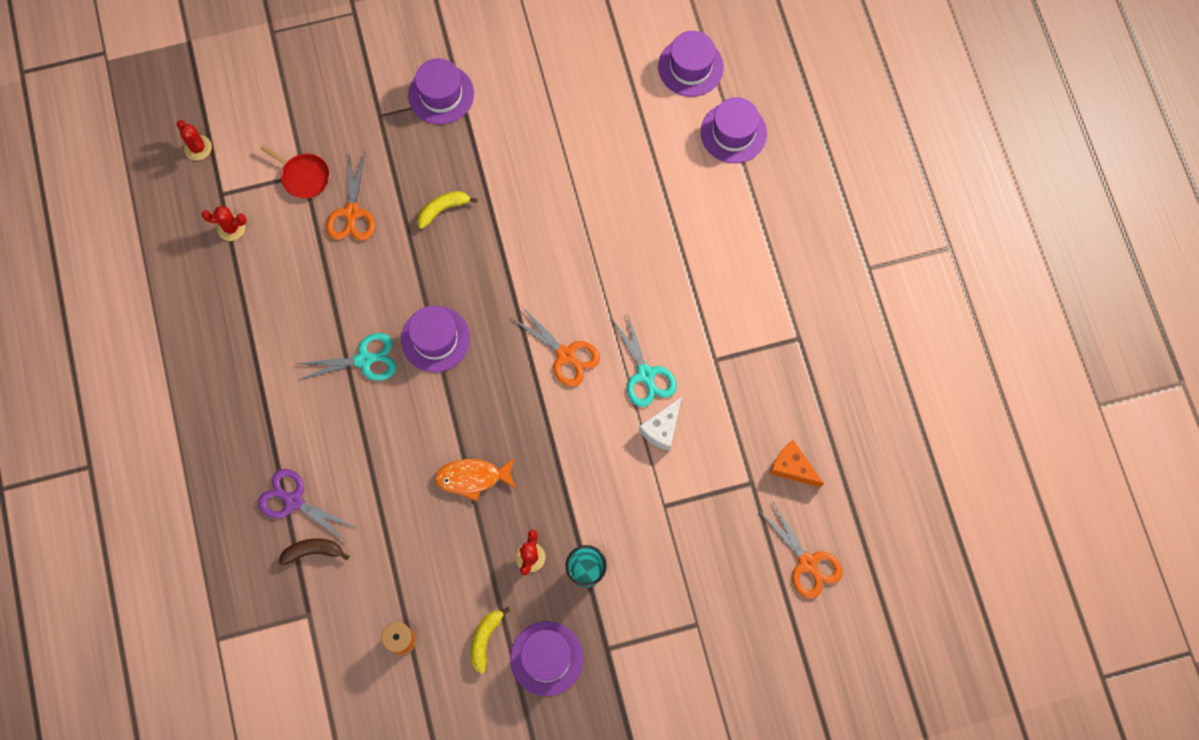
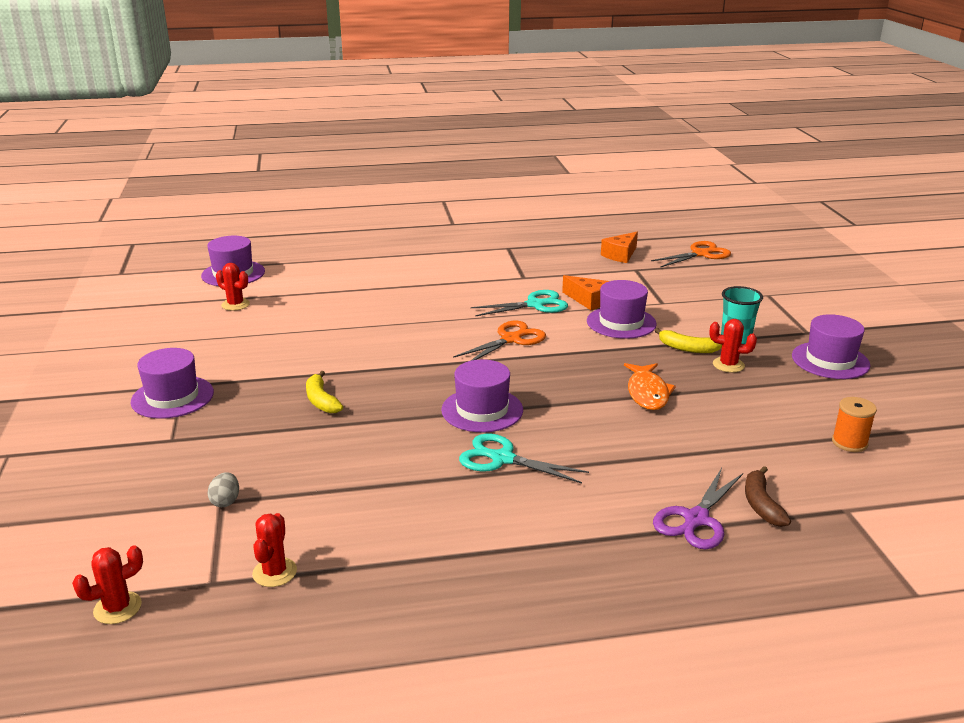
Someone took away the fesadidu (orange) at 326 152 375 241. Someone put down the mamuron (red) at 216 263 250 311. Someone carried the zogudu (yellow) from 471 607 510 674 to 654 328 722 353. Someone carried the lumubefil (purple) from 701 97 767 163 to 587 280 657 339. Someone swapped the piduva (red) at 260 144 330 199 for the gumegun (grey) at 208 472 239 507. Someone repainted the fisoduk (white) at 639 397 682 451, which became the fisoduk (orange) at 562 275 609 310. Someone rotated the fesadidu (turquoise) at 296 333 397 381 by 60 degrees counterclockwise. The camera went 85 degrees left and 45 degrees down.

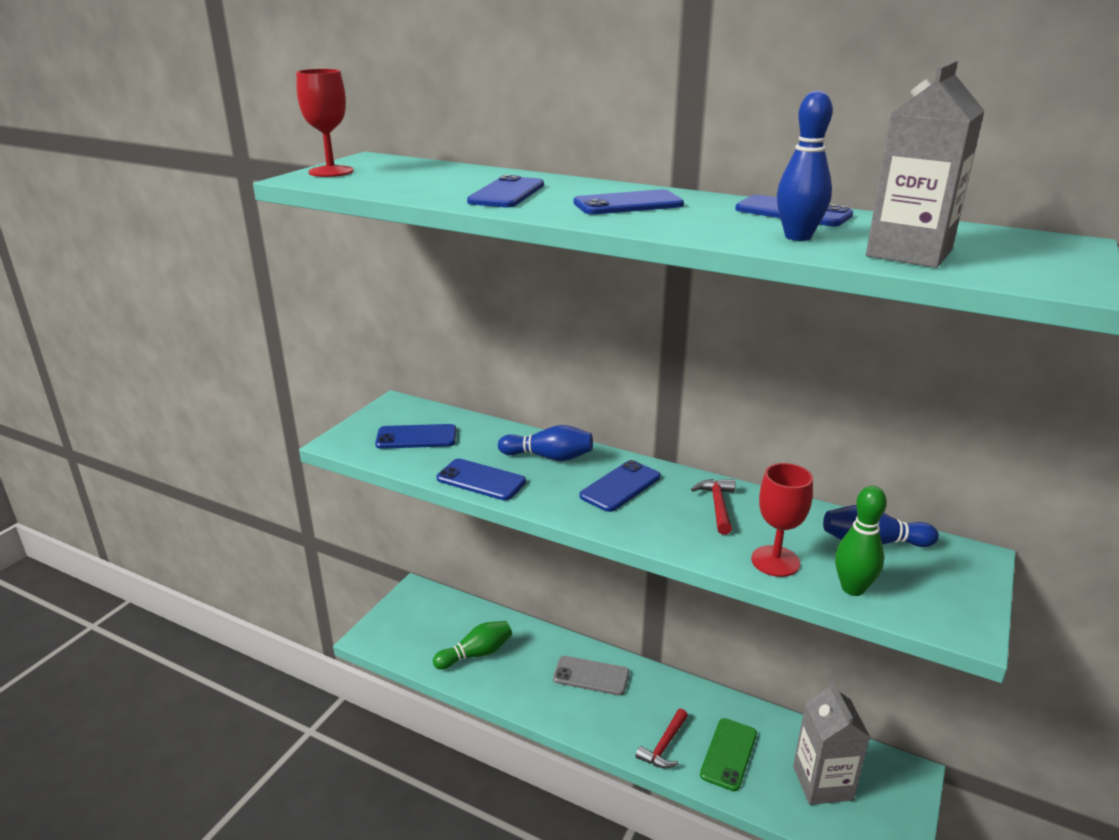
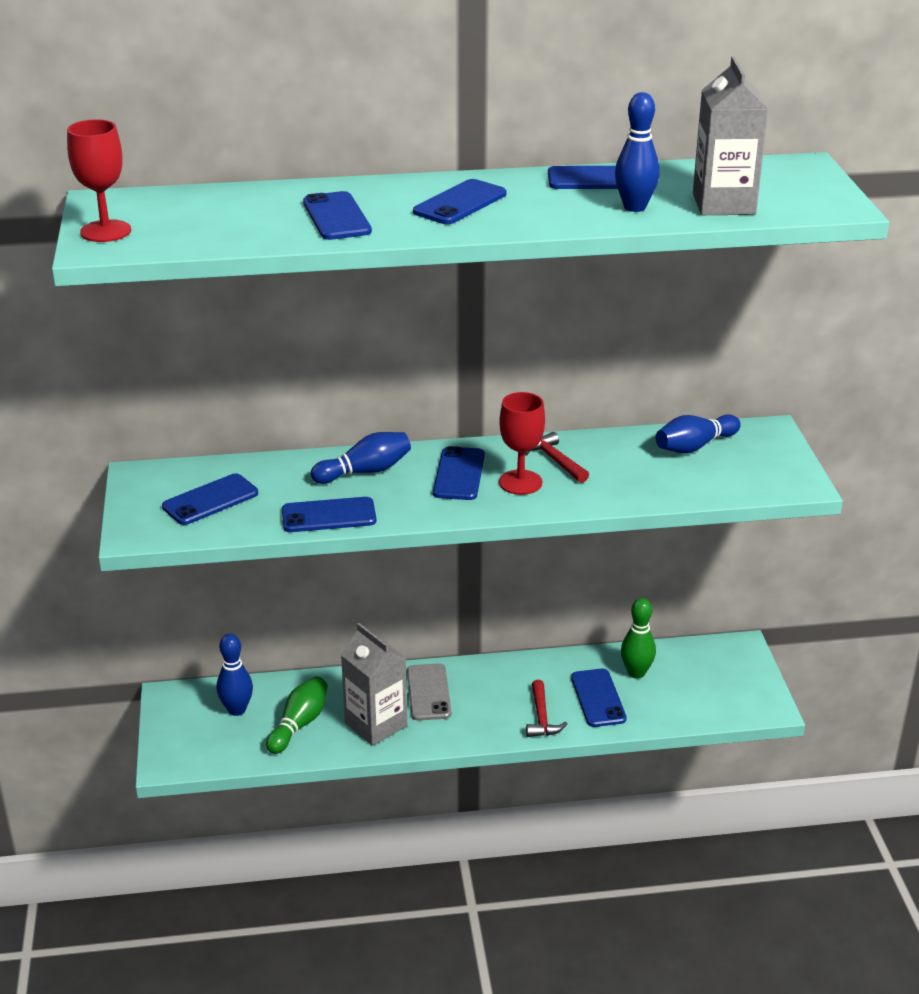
Someone put down the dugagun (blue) at 217 634 253 716. Someone carried the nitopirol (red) from 751 463 813 577 to 499 392 545 495. Someone carried the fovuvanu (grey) from 793 680 870 805 to 341 623 407 746. Someone carried the dugagun (green) from 835 486 887 596 to 621 598 656 679. Someone repainted the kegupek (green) at 700 718 757 791, which became the kegupek (blue) at 571 669 627 727. Someone rotated the kegupek (grey) at 553 656 629 695 by 75 degrees counterclockwise. The camera went 35 degrees left and 5 degrees up.

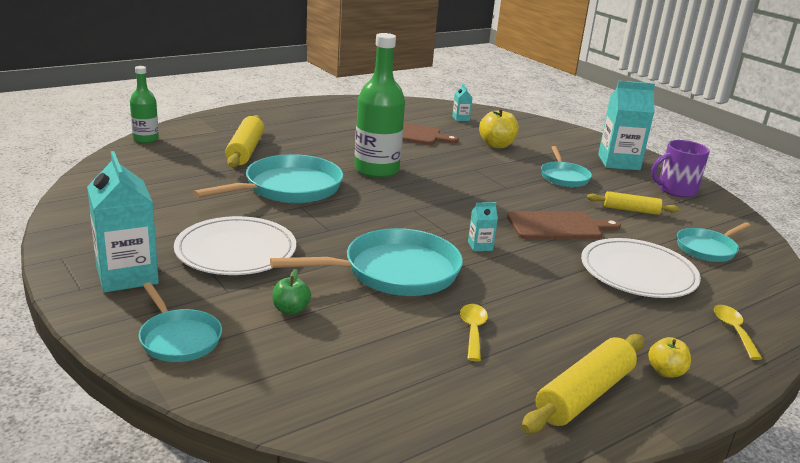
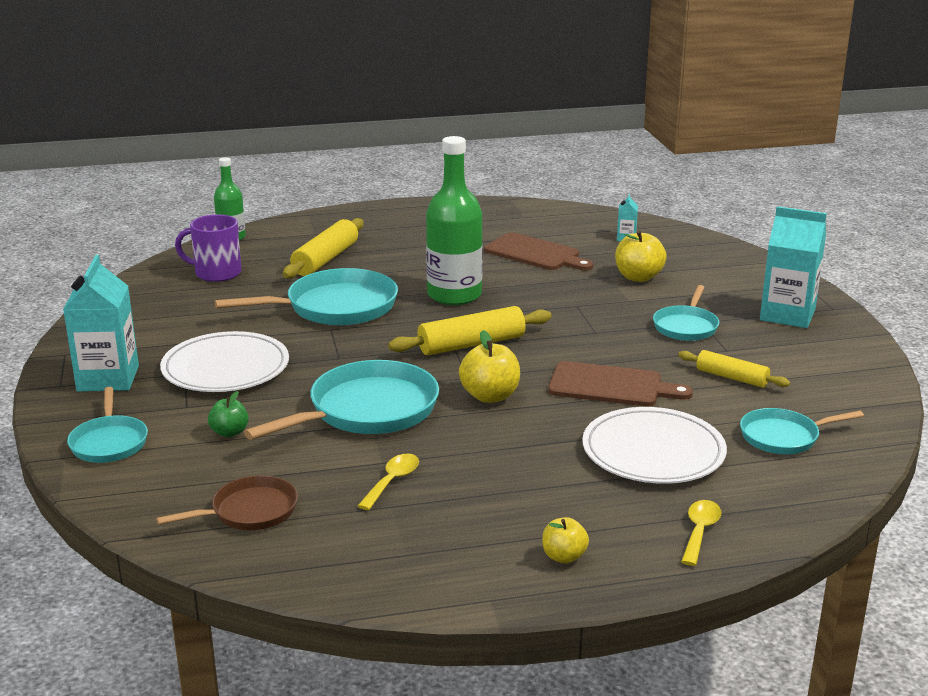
Someone put down the piduva (brown) at 156 475 298 530. Someone carried the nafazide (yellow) from 521 334 644 433 to 388 306 552 355. Someone carried the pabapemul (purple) from 651 140 710 197 to 175 214 242 282. Someone swapped the fovuvanu (turquoise) at 468 202 498 251 for the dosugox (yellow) at 459 330 520 403. Someone rotated the piduva (turquoise) at 270 228 463 296 by 45 degrees counterclockwise. The camera went 25 degrees right and 0 degrees up.

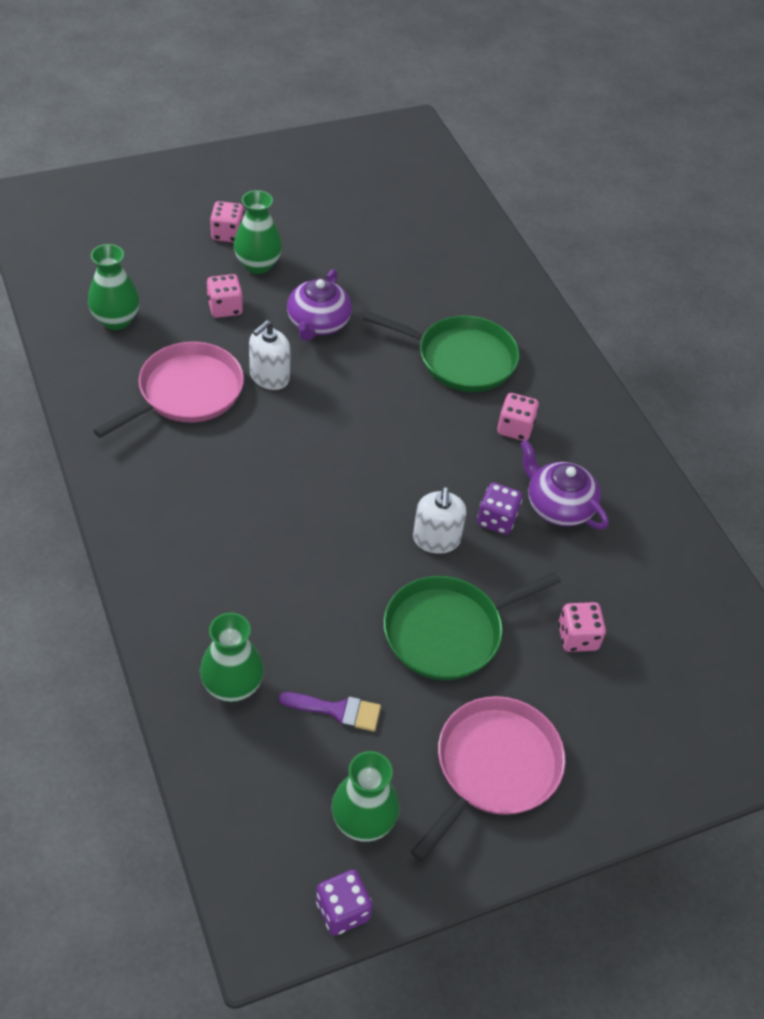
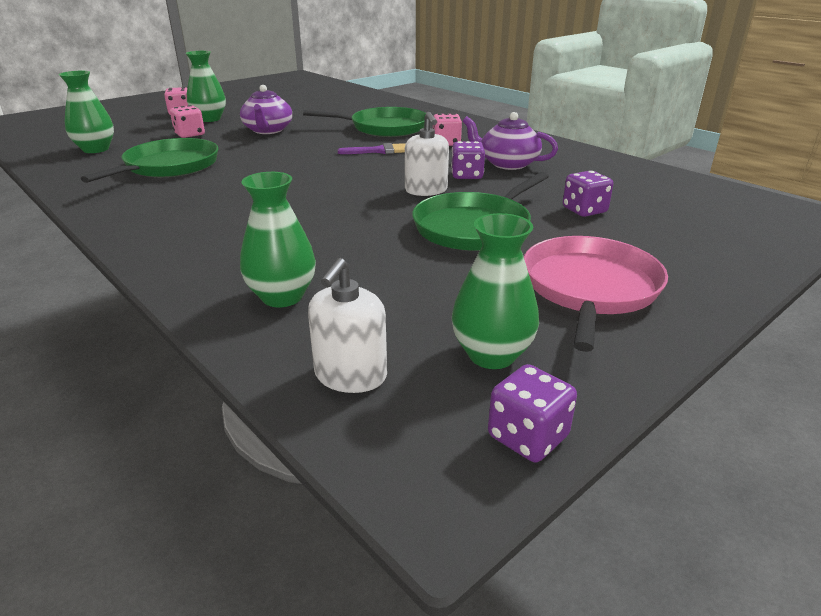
Someone carried the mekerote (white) from 249 320 291 390 to 308 258 387 393. Someone carried the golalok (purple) from 279 692 381 732 to 338 143 405 154. Someone repainted the piduva (pink) at 93 342 244 438, which became the piduva (green) at 81 138 219 183. Someone repainted the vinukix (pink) at 558 602 606 652, which became the vinukix (purple) at 563 171 613 217. The camera went 15 degrees left and 20 degrees down.

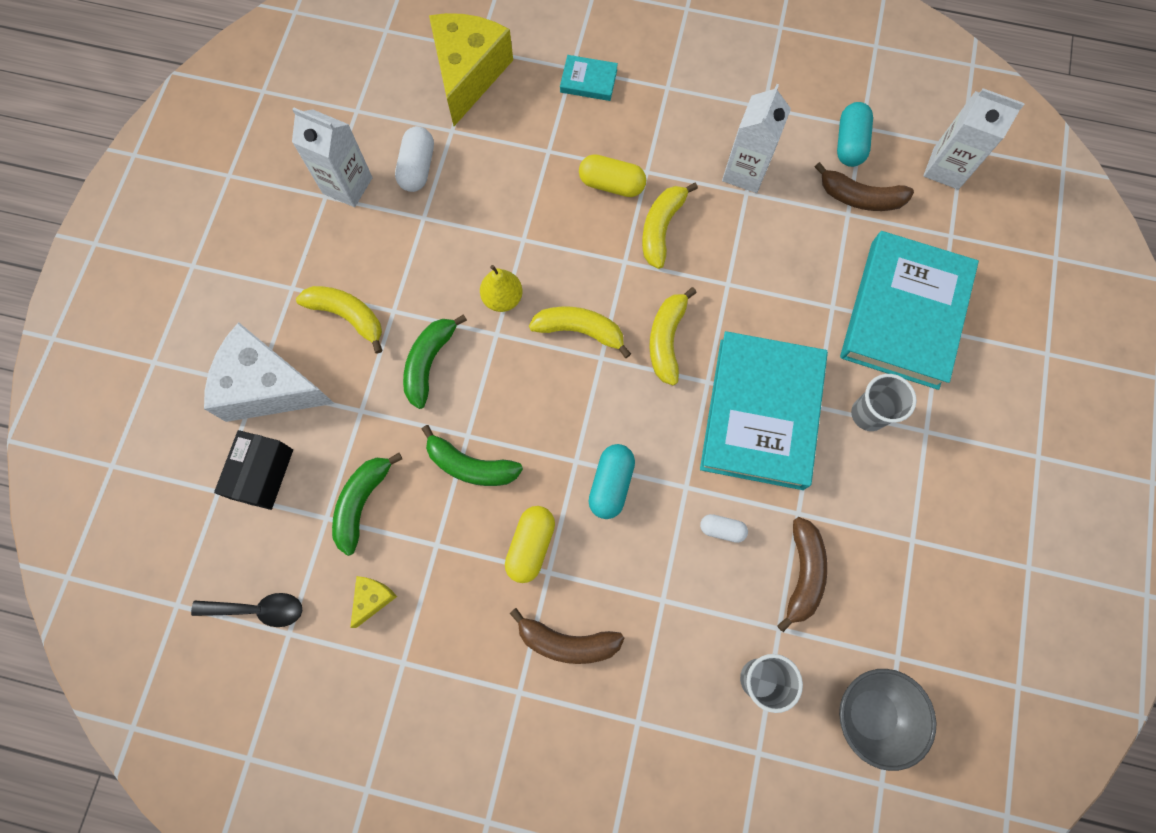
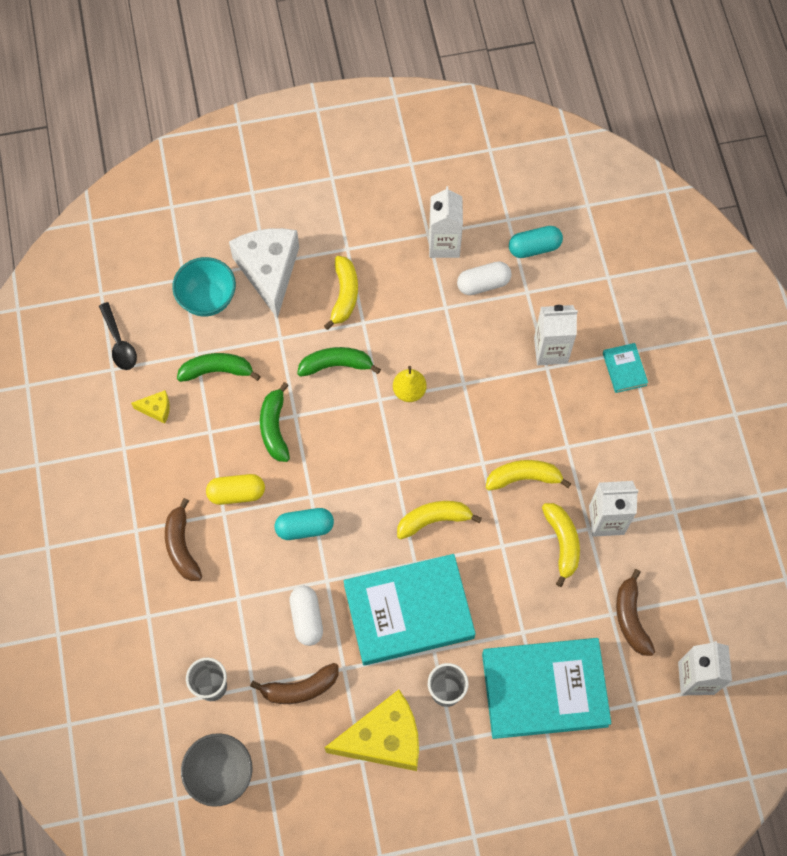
Someone took away the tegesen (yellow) at 579 154 646 197. Someone put down the fovuvanu (white) at 534 305 578 365. Someone carried the fisoduk (yellow) from 429 13 513 126 to 324 690 419 771. Someone carried the zogudu (yellow) from 529 306 631 358 to 542 503 580 587. Someone carried the tegesen (turquoise) from 837 102 873 167 to 509 226 563 258. Someone swapped the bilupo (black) at 214 430 293 510 for the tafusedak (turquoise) at 172 257 236 316. Someone scaled the tegesen (white) at 700 514 748 543 by 1.62. The camera went 65 degrees right and 5 degrees down.

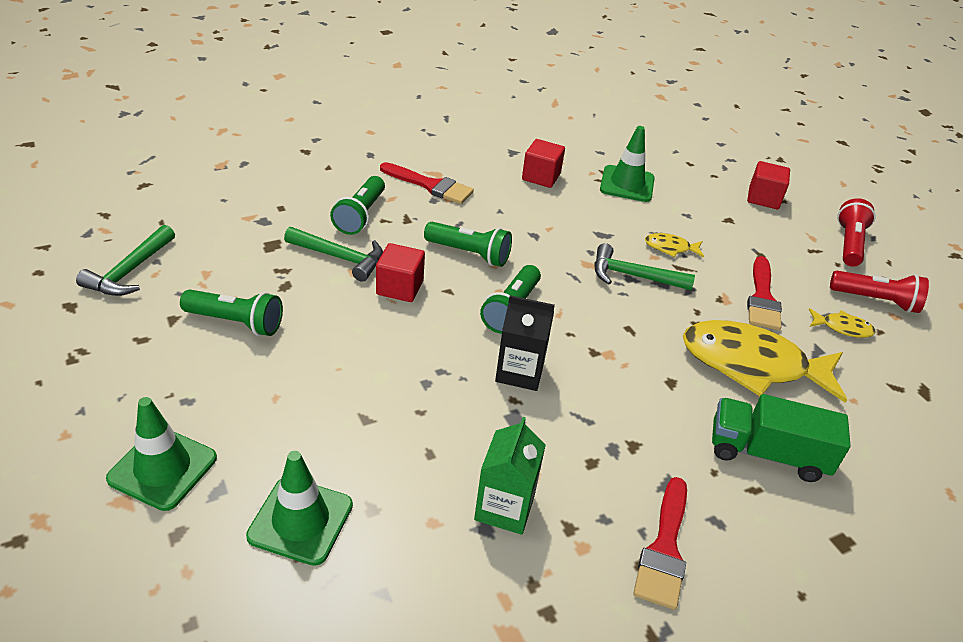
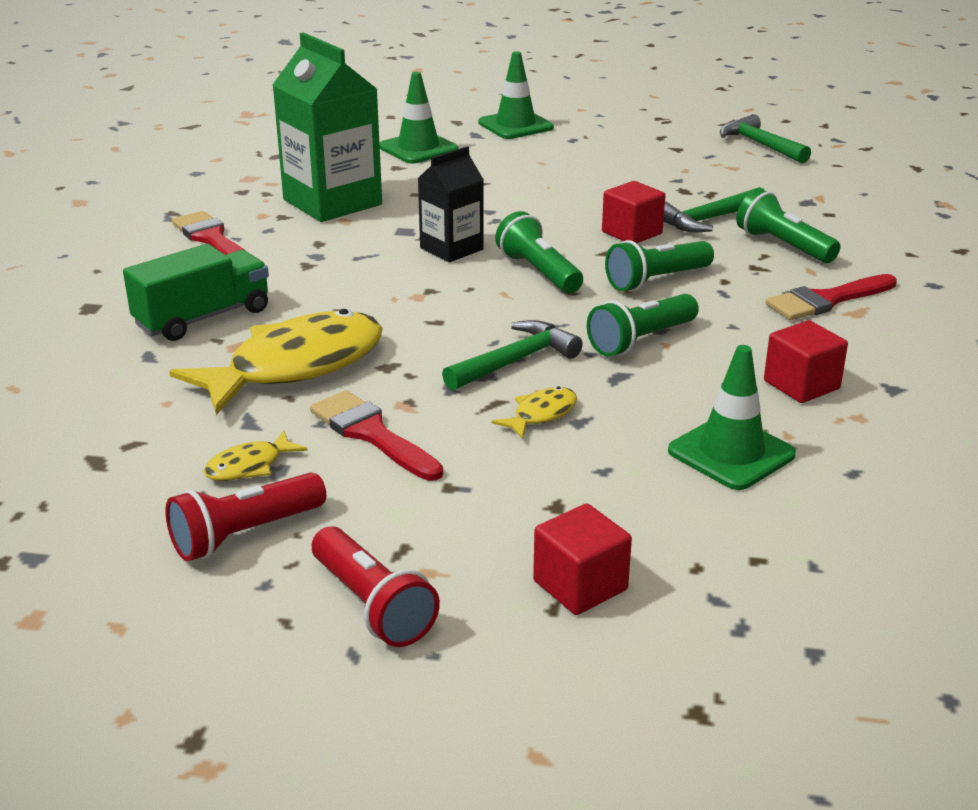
Someone carried the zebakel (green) from 180 289 283 336 to 587 294 699 357. Someone scaled the fovuvanu (green) at 474 417 546 535 by 1.71. The camera went 130 degrees right and 10 degrees down.

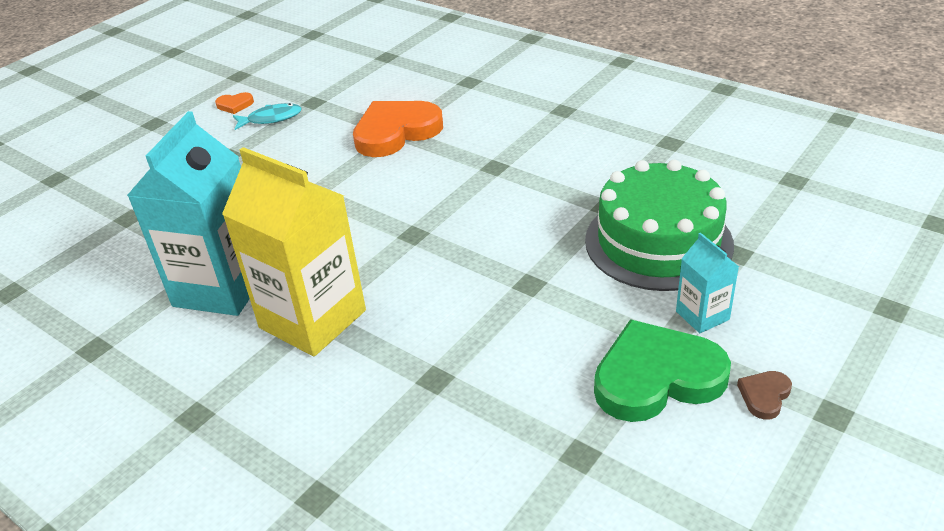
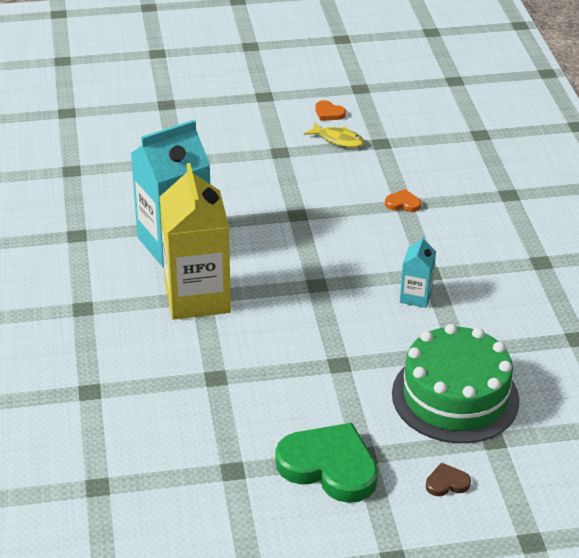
Someone carried the fovuvanu (turquoise) from 676 233 739 333 to 400 236 436 308. Someone carried the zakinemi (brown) from 737 371 792 420 to 426 462 471 496. Someone repainted the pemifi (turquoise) at 233 103 302 130, which became the pemifi (yellow) at 304 122 364 148. Someone scaled the zakinemi (orange) at 353 101 443 157 by 0.42. The camera went 40 degrees right and 0 degrees up.

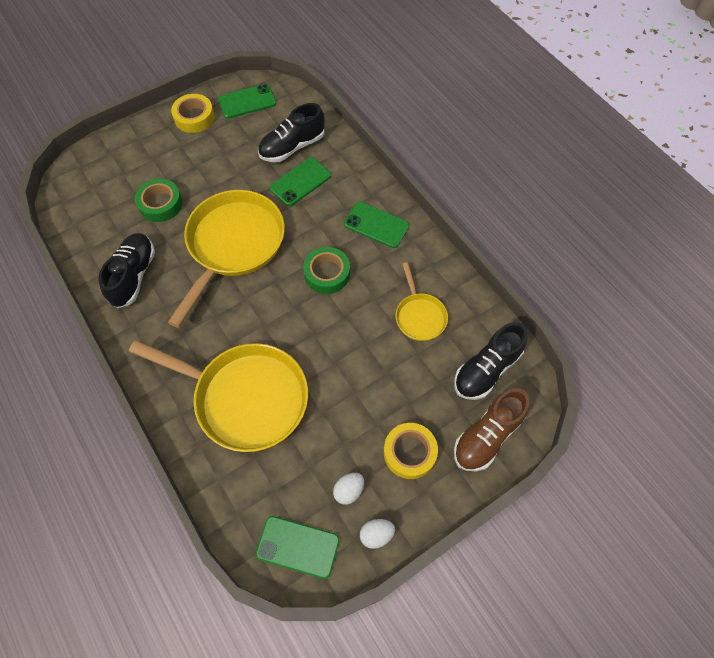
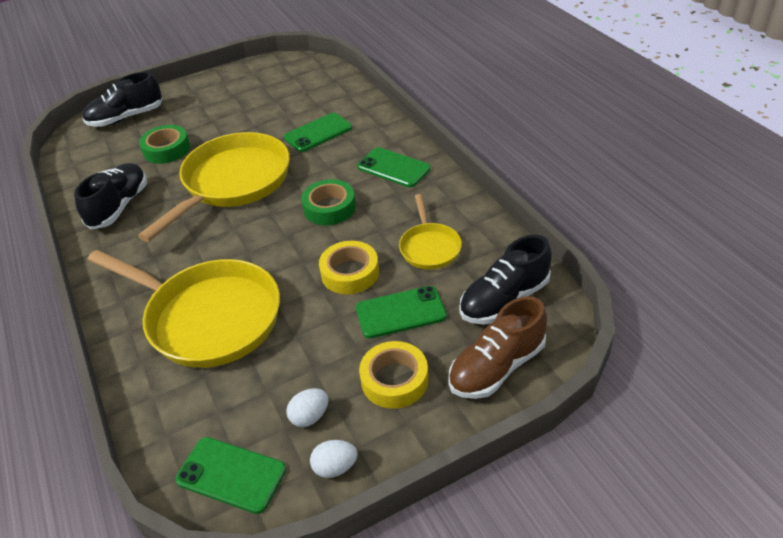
Someone carried the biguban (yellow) from 171 94 215 133 to 319 241 379 294. Someone carried the kegupek (green) from 218 84 276 119 to 356 286 447 338. Someone carried the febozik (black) from 258 103 325 162 to 83 72 162 127. The camera went 10 degrees right and 20 degrees down.

